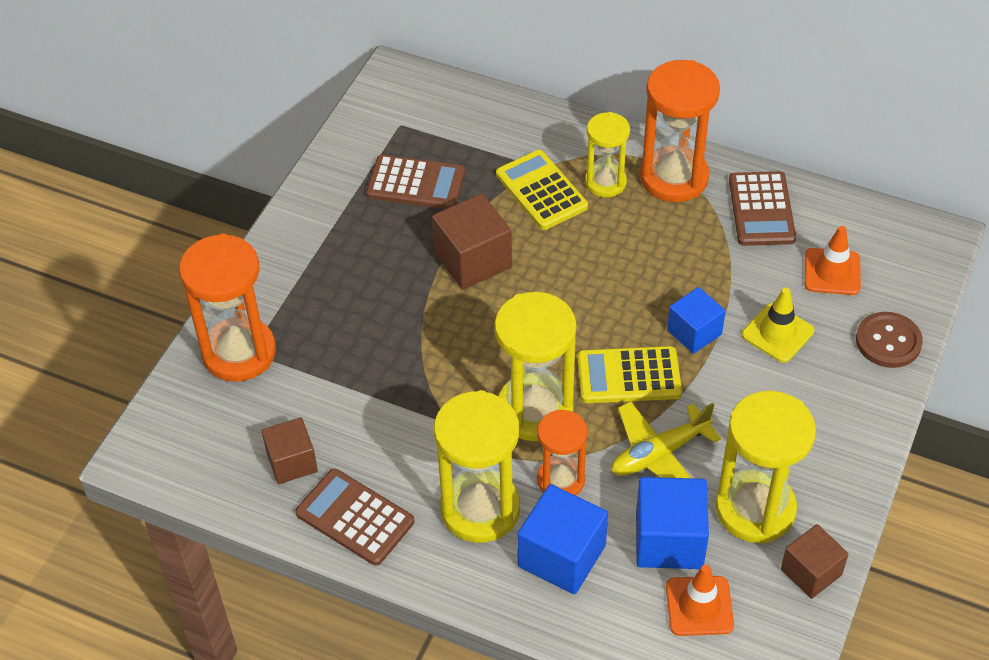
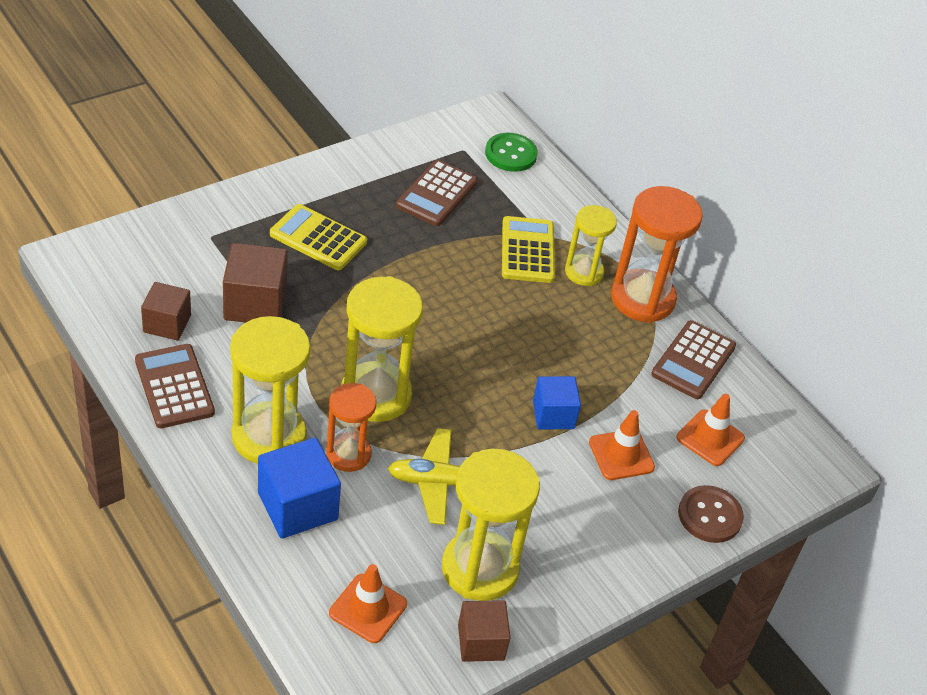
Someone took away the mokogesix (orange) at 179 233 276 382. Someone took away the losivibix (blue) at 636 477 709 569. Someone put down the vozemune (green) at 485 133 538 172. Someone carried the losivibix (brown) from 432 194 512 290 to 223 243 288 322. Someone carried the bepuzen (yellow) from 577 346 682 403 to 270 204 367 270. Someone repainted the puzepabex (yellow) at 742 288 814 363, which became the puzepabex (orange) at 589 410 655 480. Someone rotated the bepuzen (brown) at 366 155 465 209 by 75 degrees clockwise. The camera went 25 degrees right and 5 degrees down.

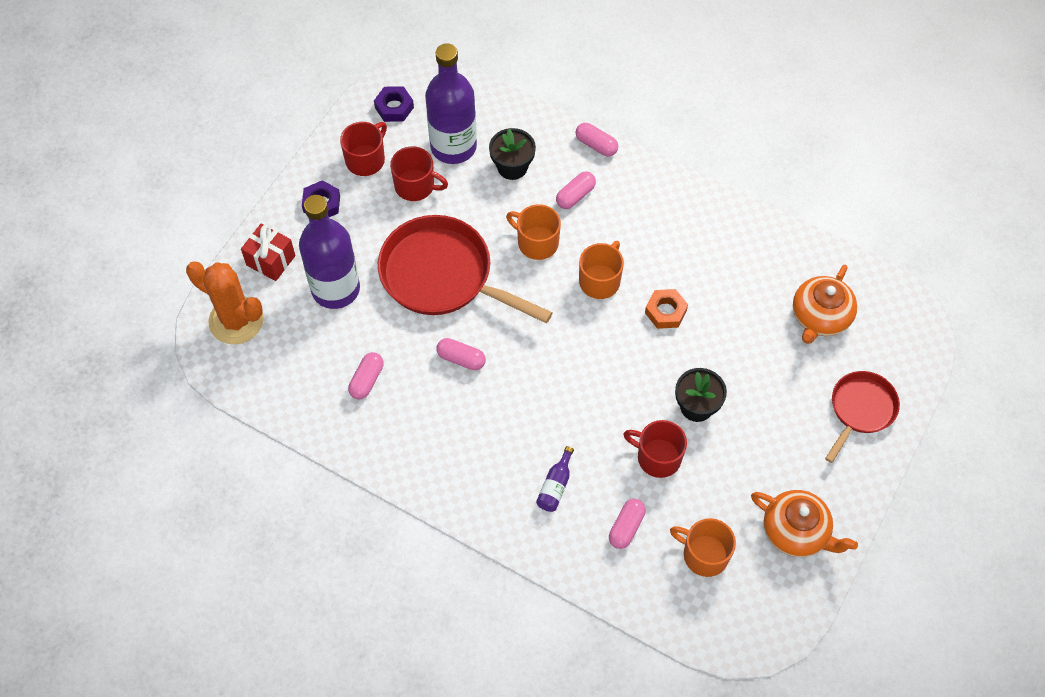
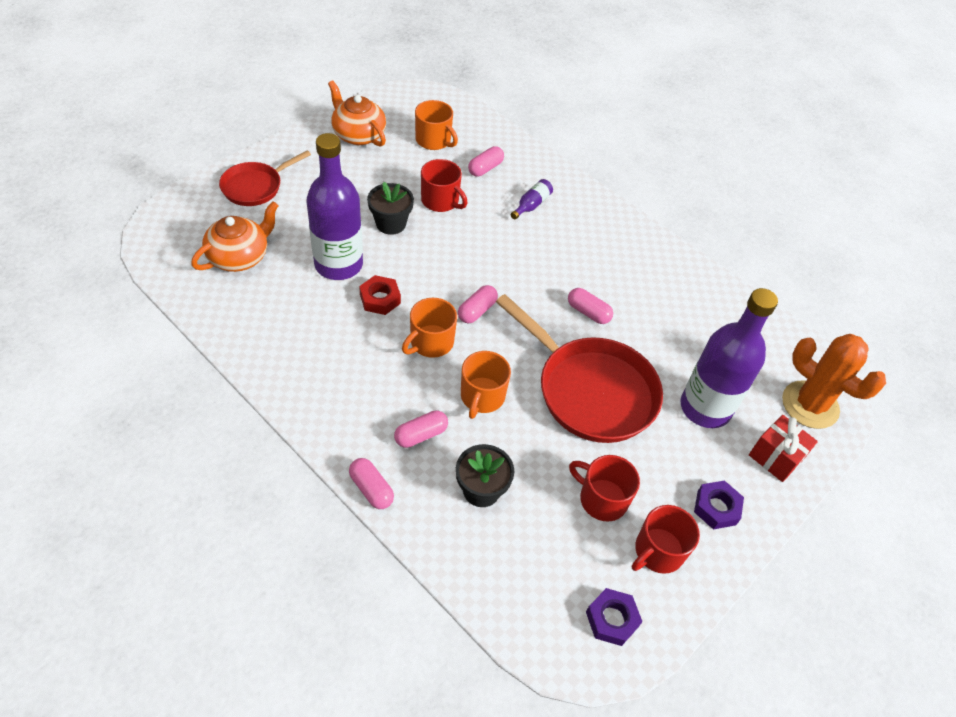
Someone carried the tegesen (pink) from 348 352 384 399 to 458 285 498 323. Someone carried the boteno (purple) from 425 43 477 164 to 306 133 363 280. Someone repainted the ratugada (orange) at 645 289 688 329, which became the ratugada (red) at 359 275 401 315. Someone rotated the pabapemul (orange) at 506 204 561 260 by 60 degrees clockwise. The camera went 170 degrees left and 10 degrees down.

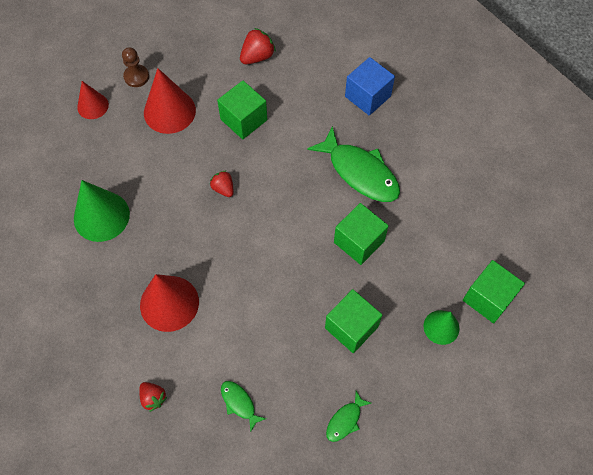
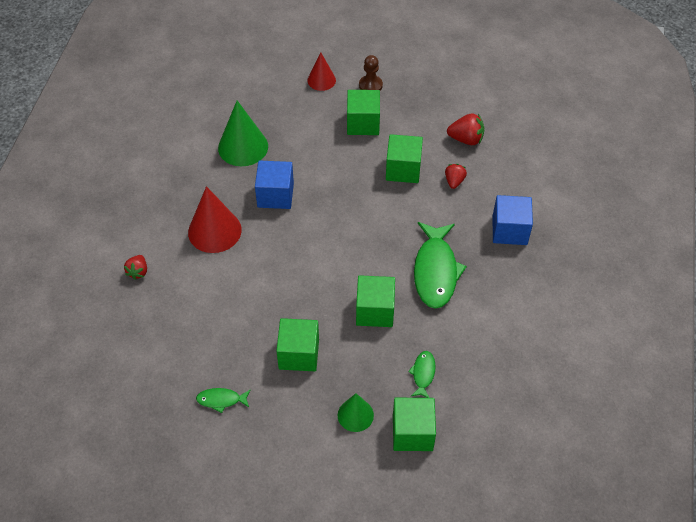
Someone put down the losivibix (blue) at 255 161 294 209. Someone carried the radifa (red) from 210 170 234 197 to 445 164 467 189. Someone carried the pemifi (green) from 221 381 266 432 to 408 351 436 398. Someone swapped the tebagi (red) at 144 68 196 134 for the losivibix (green) at 347 90 380 135. The camera went 50 degrees right and 10 degrees down.

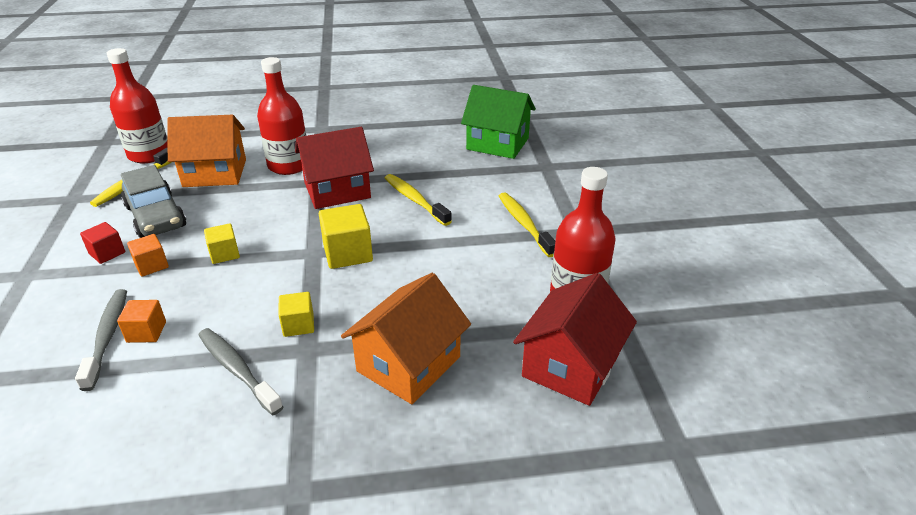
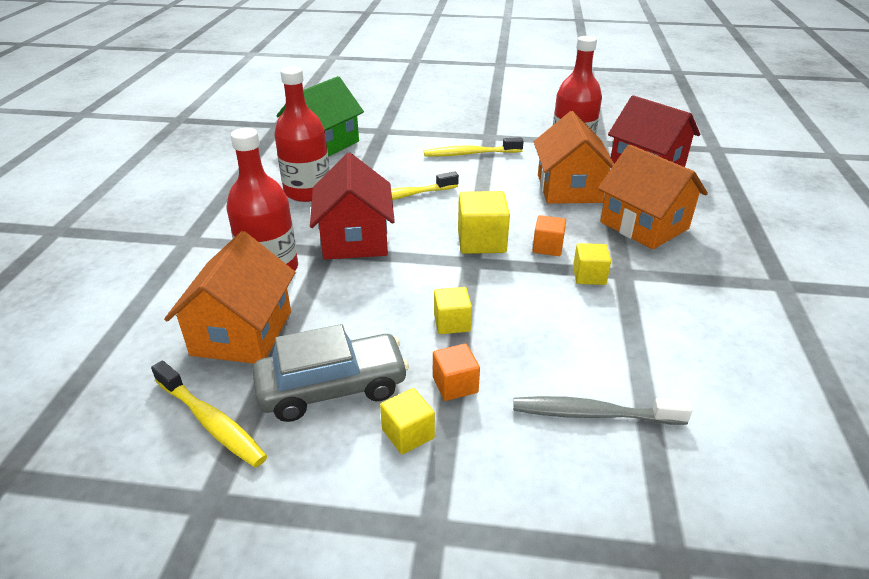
Someone took away the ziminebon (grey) at 199 328 283 415. Someone put down the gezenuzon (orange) at 534 111 614 204. Someone carried the boteno (red) from 107 48 168 163 to 274 67 330 202. Someone carried the losivibix (orange) from 117 300 166 343 to 532 215 566 256. Someone repainted the losivibix (red) at 80 222 125 264, which became the losivibix (yellow) at 380 388 435 455. The camera went 75 degrees left and 0 degrees up.

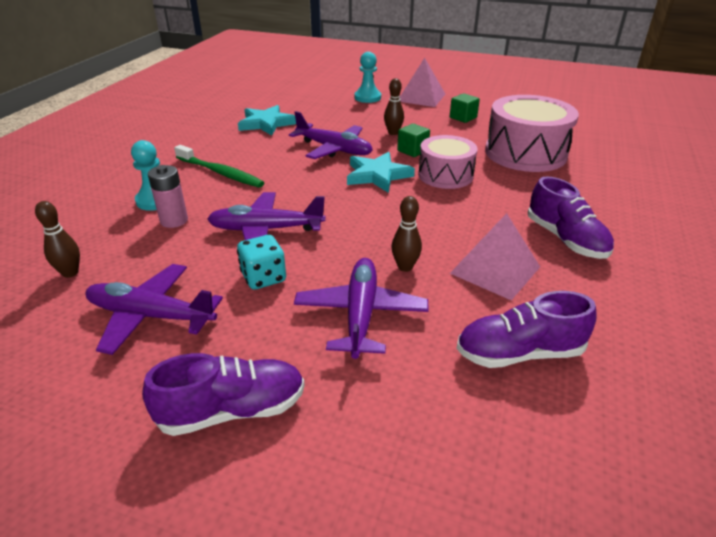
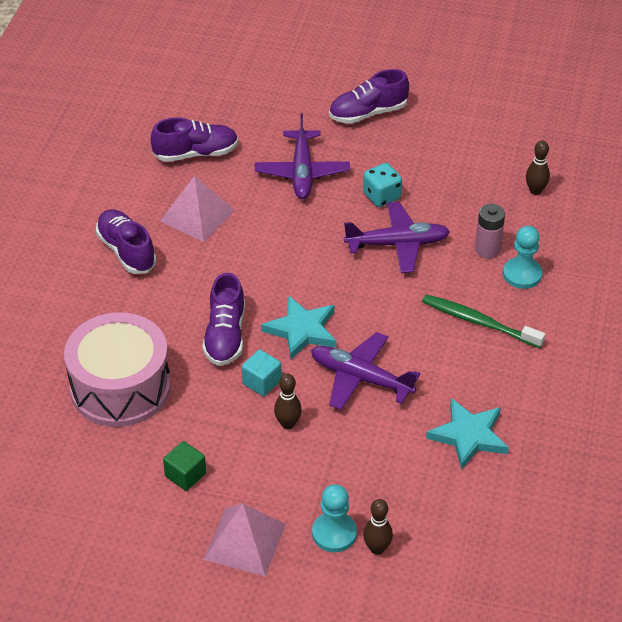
Someone took away the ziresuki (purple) at 85 264 223 355. Someone carried the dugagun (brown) from 392 196 422 272 to 363 499 393 555. Someone swapped the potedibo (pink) at 418 135 478 189 for the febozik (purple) at 202 273 245 366. Someone repainted the losivibix (green) at 397 123 430 157, which became the losivibix (turquoise) at 242 349 282 396. The camera went 175 degrees right and 10 degrees up.

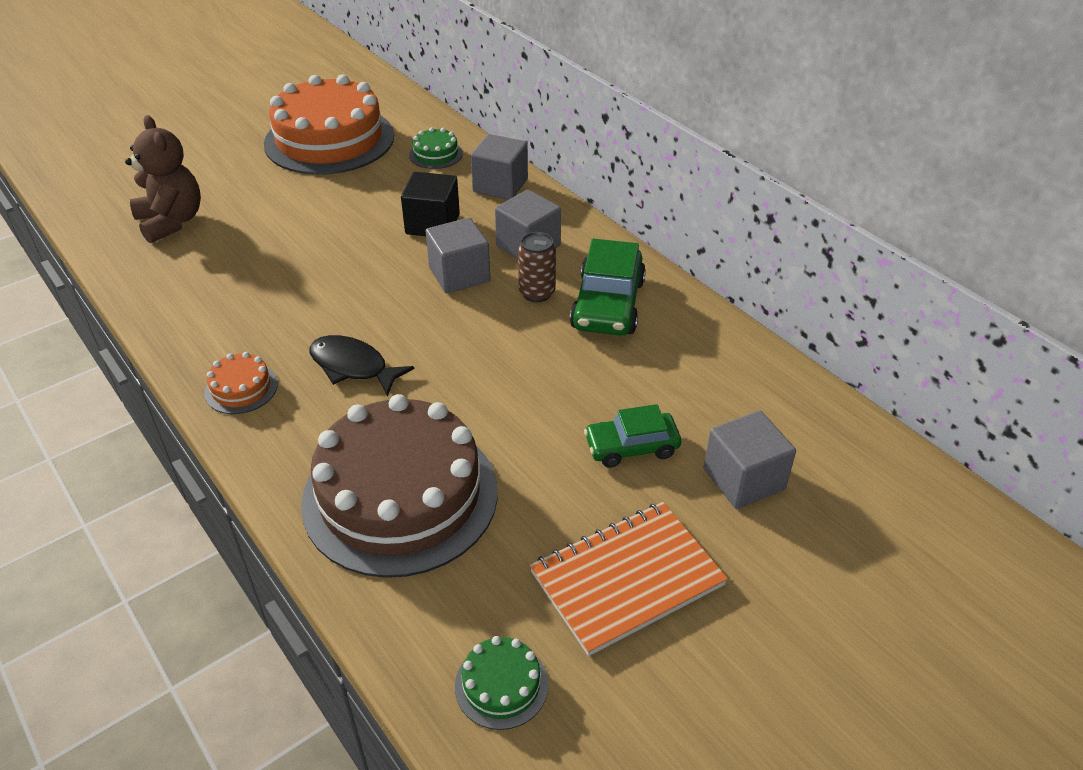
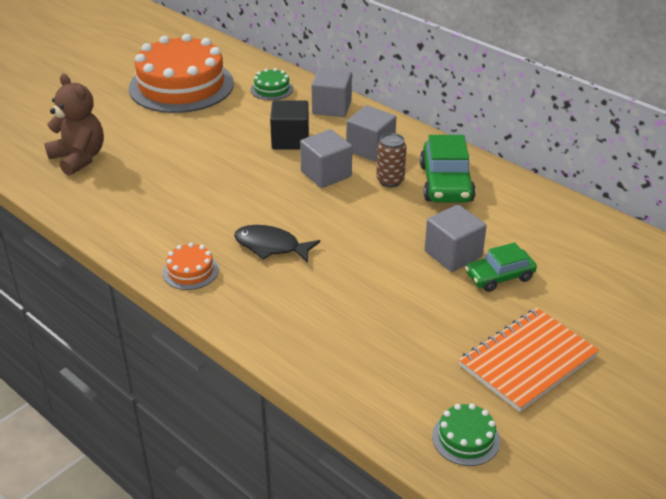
Someone took away the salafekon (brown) at 301 394 498 578. Someone carried the losivibix (grey) from 704 411 796 509 to 425 204 487 272. The camera went 10 degrees left and 5 degrees down.

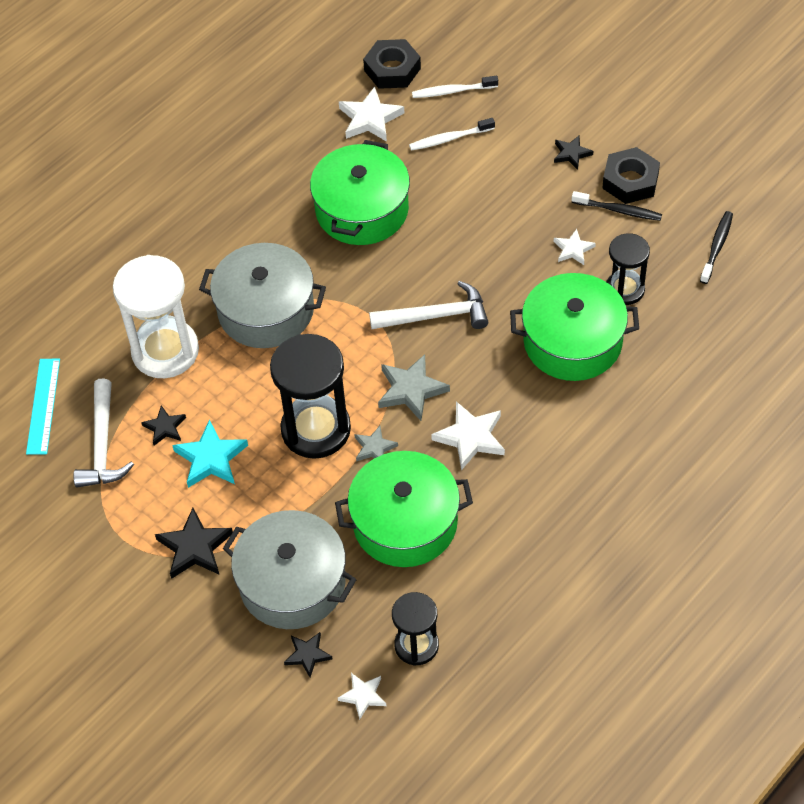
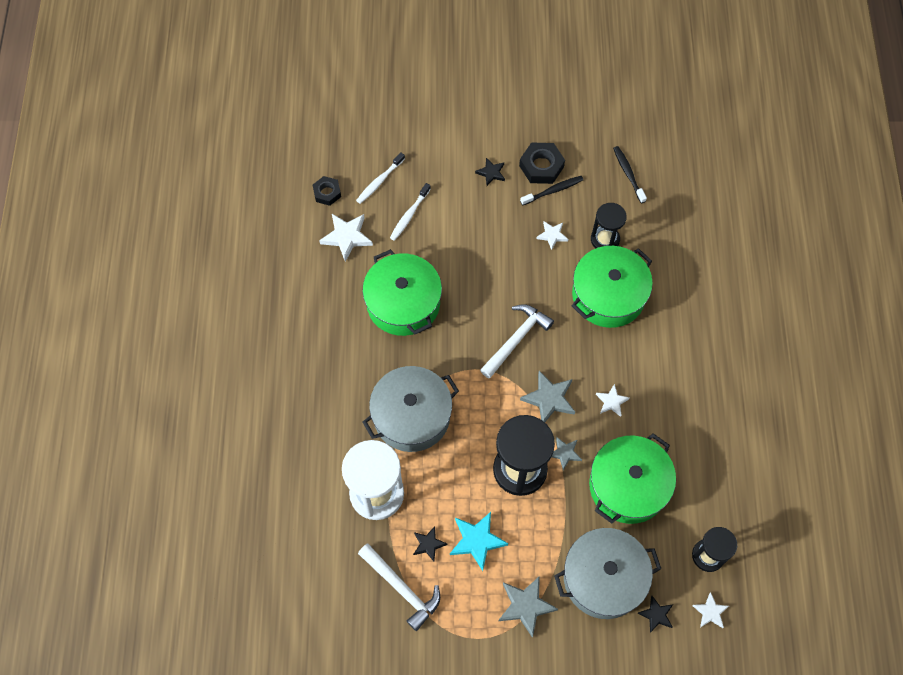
Someone took away the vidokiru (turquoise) at 26 359 60 455. Someone repainted the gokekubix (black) at 155 508 233 579, which became the gokekubix (grey) at 498 576 558 638. Someone scaled the ratugada (black) at 363 39 421 89 by 0.66. Someone scaled the gokekubix (white) at 431 401 505 471 by 0.60. The camera went 45 degrees left and 10 degrees up.

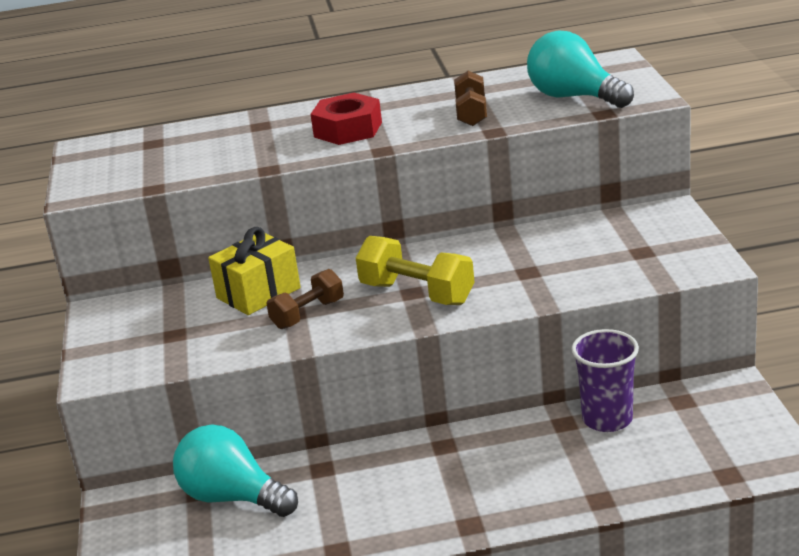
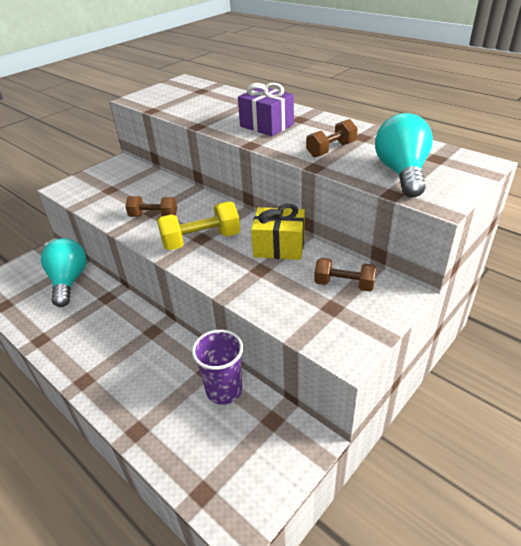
Someone put down the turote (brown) at 314 258 376 292. Someone carried the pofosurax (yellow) from 208 227 301 315 to 251 204 305 260. Someone swapped the ratugada (red) at 310 93 382 145 for the pofosurax (purple) at 238 83 294 136. Someone rotated the turote (yellow) at 356 236 475 305 by 75 degrees clockwise. The camera went 50 degrees right and 10 degrees up.

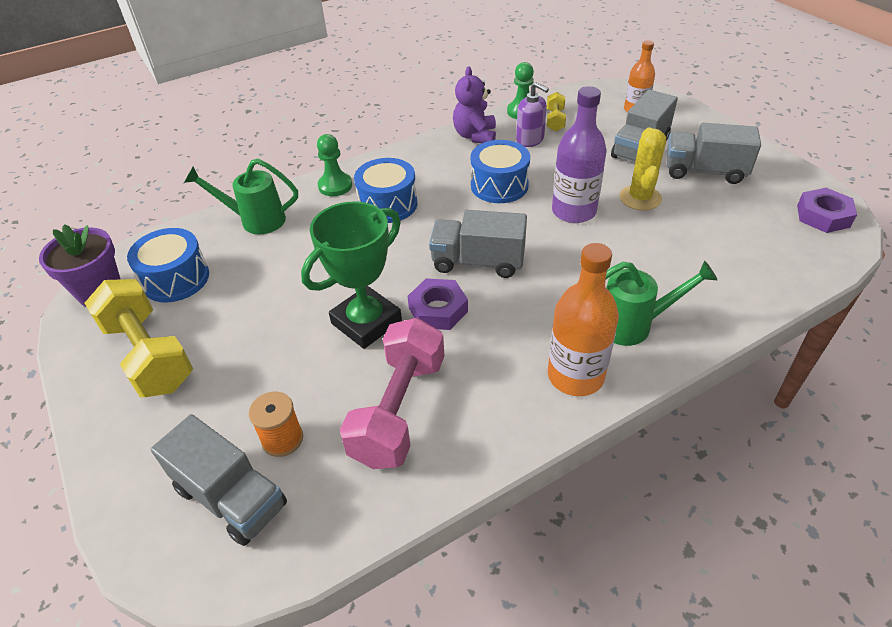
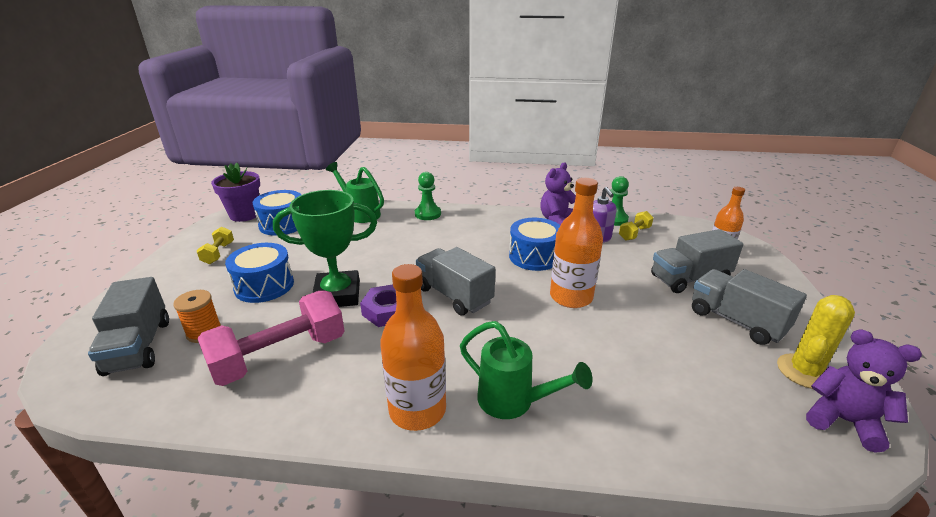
Someone carried the potedibo (blue) from 354 158 417 223 to 225 243 294 303. Someone carried the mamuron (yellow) from 620 127 666 210 to 777 295 855 389. Someone swapped the ratugada (purple) at 797 188 857 233 for the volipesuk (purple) at 806 329 922 453. Someone repainted the boteno (purple) at 552 86 607 223, which became the boteno (orange) at 550 178 603 308. Someone scaled the turote (yellow) at 85 279 193 397 by 0.48. The camera went 35 degrees right and 15 degrees down.

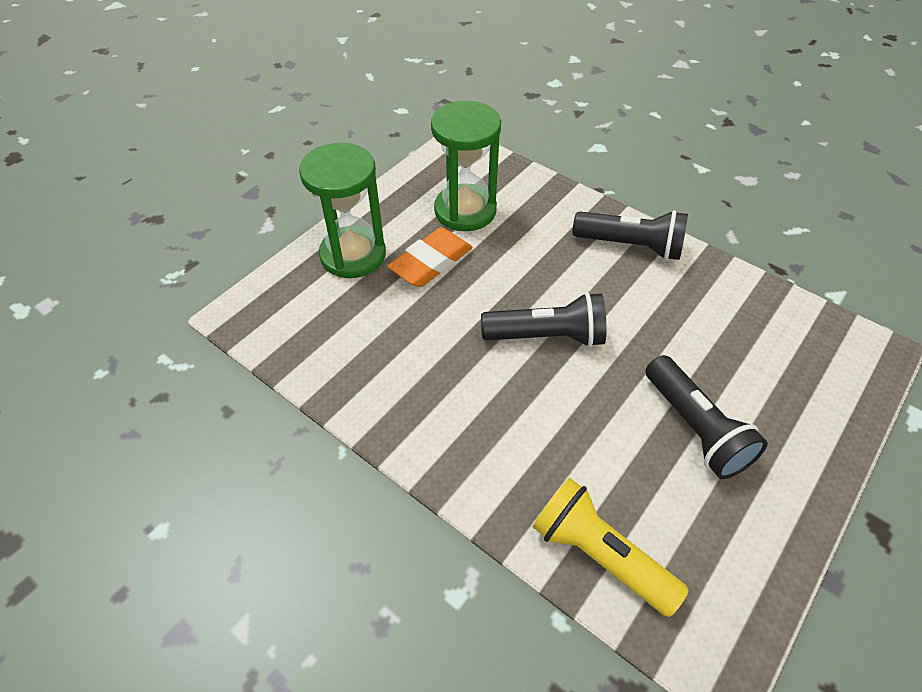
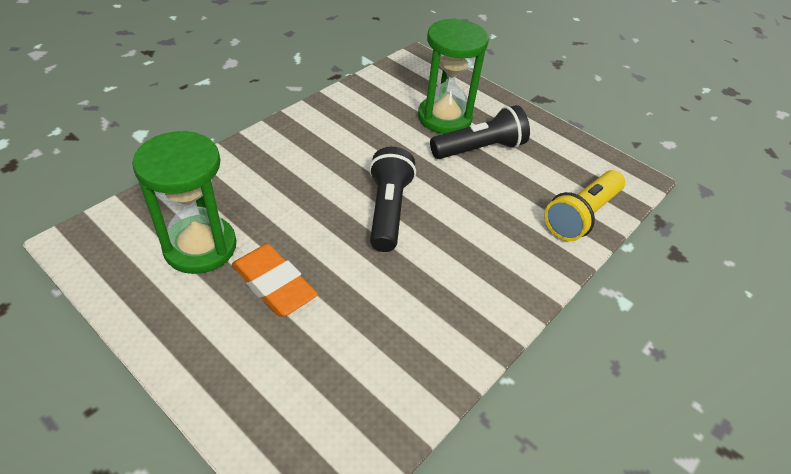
Someone took away the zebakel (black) at 573 210 688 260. Someone carried the mokogesix (green) from 299 143 386 278 to 418 18 489 134. The camera went 90 degrees left and 5 degrees down.

